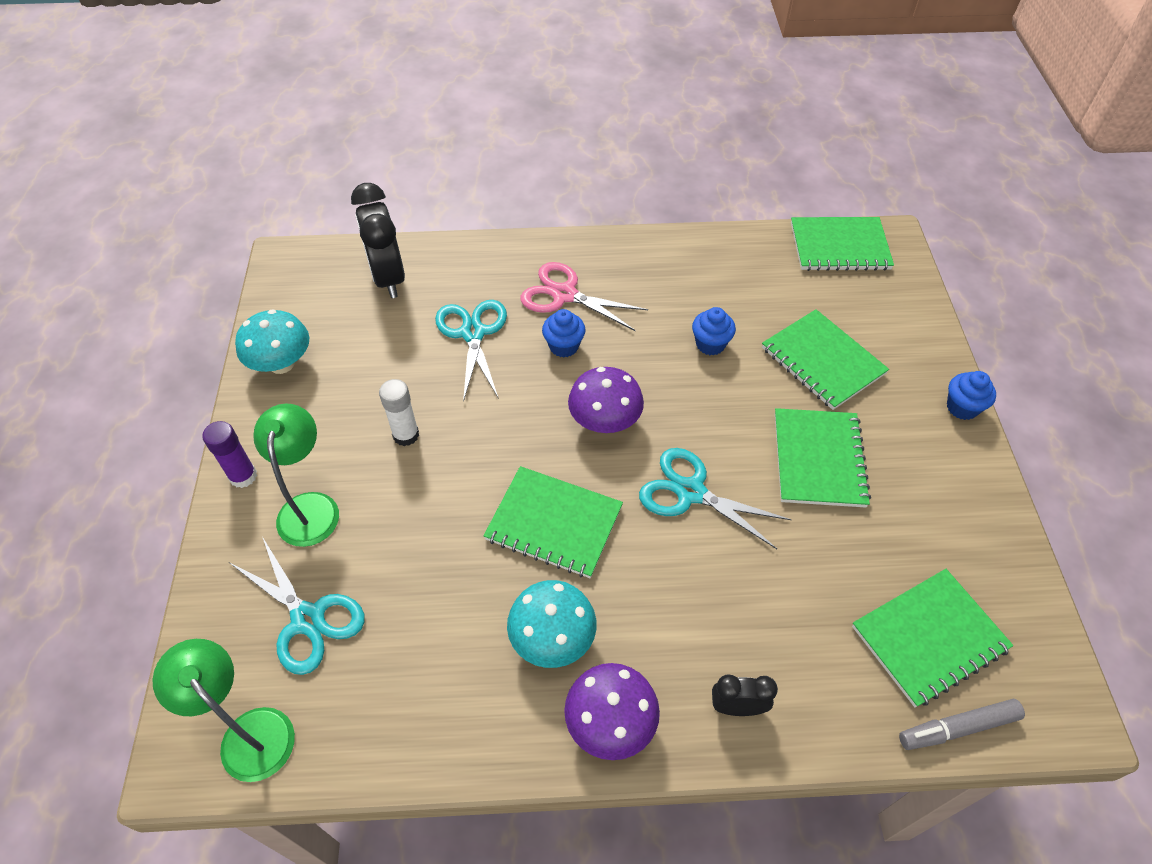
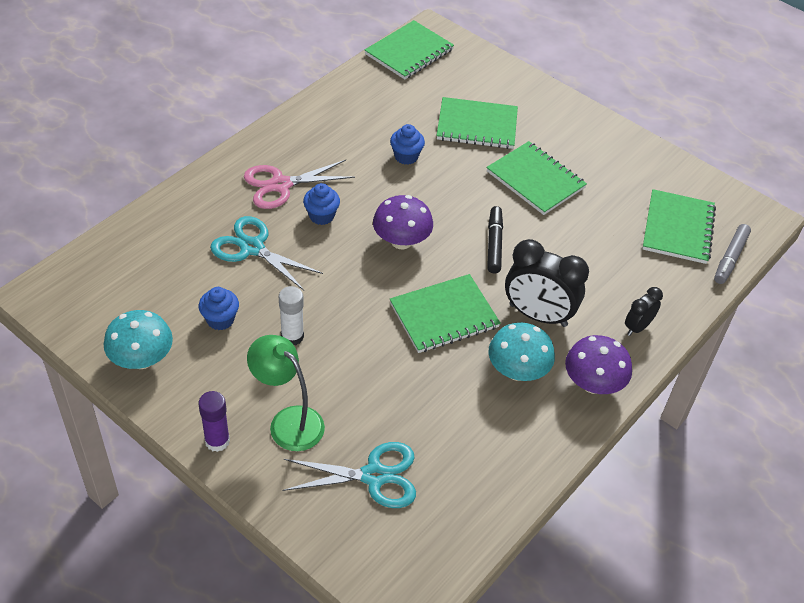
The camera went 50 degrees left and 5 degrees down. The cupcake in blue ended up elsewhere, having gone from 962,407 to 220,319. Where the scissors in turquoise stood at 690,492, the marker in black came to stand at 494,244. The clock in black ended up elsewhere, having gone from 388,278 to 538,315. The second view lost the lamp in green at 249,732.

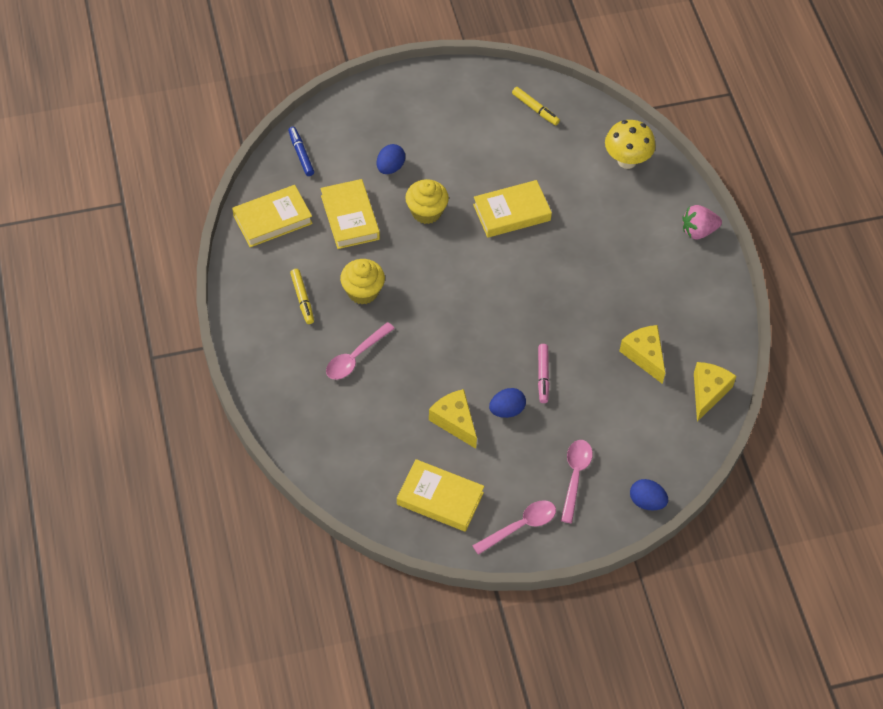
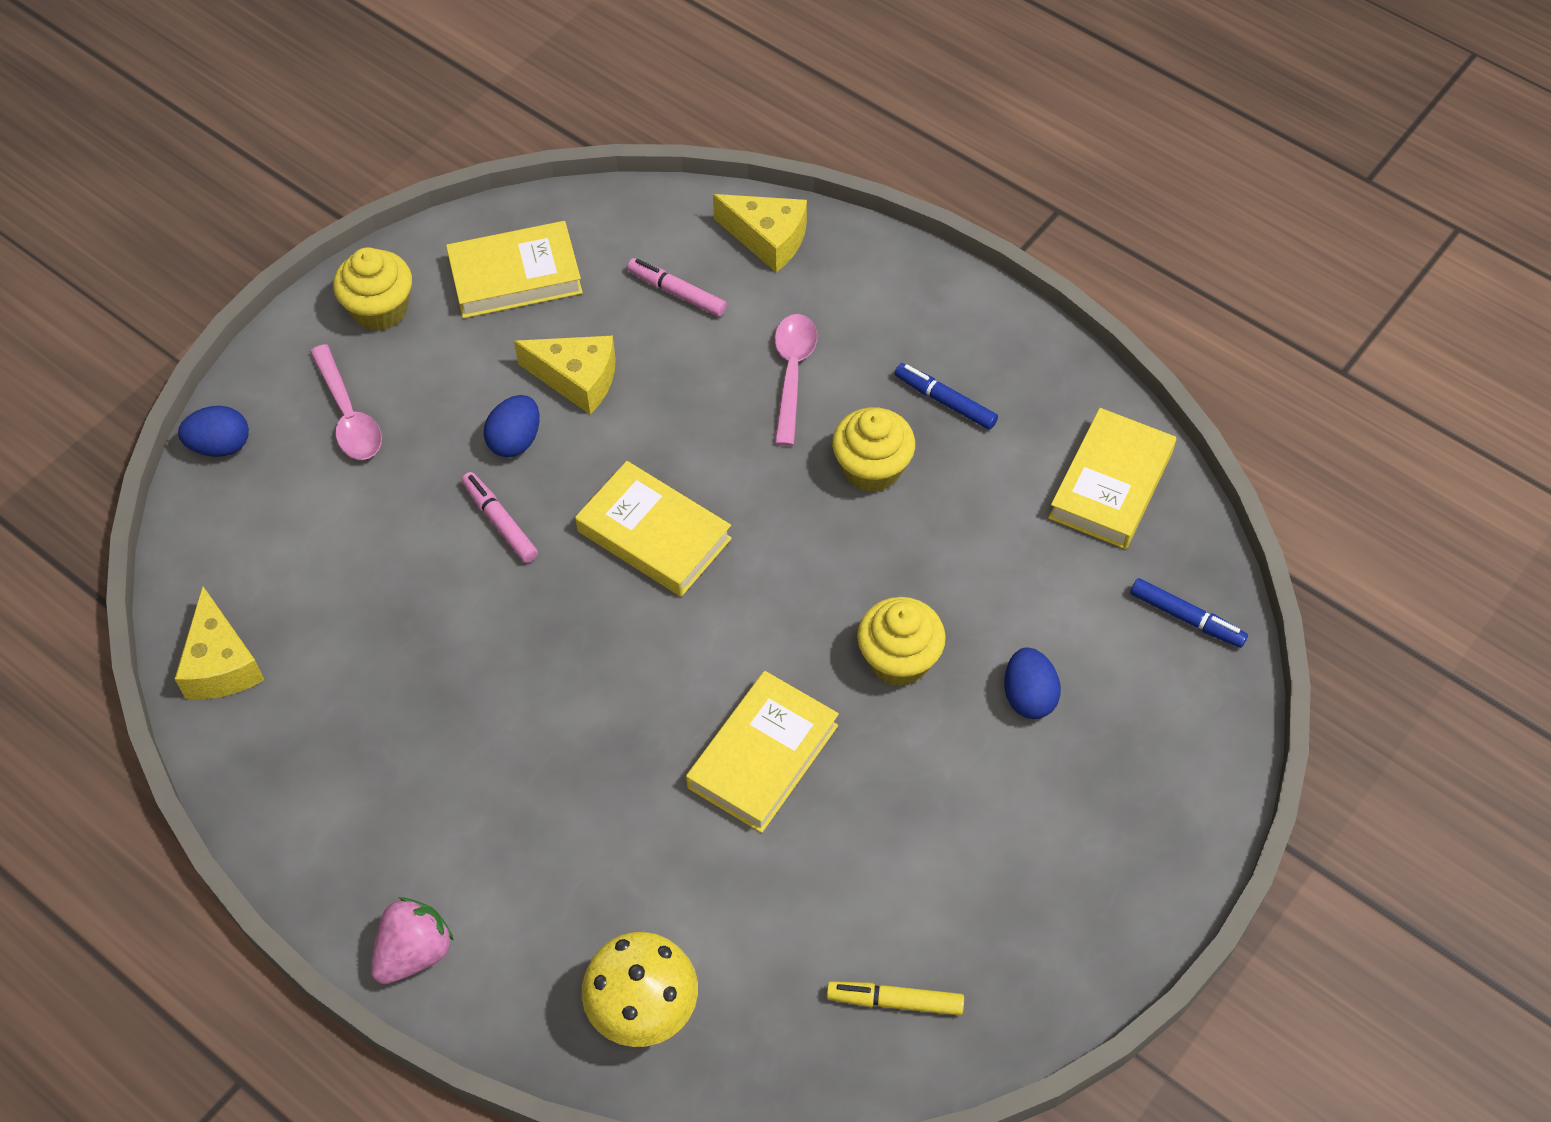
The camera went 145 degrees right and 0 degrees up. Where the spoon in pink stood at 520,526, the cupcake in yellow came to stand at 380,309. The book in yellow ended up elsewhere, having gone from 350,217 to 654,535. The second view gained the marker in pink at 677,293. The cheese in yellow ended up elsewhere, having gone from 644,355 to 767,239. What was the marker in yellow at 302,299 turned into the marker in blue at 945,401.

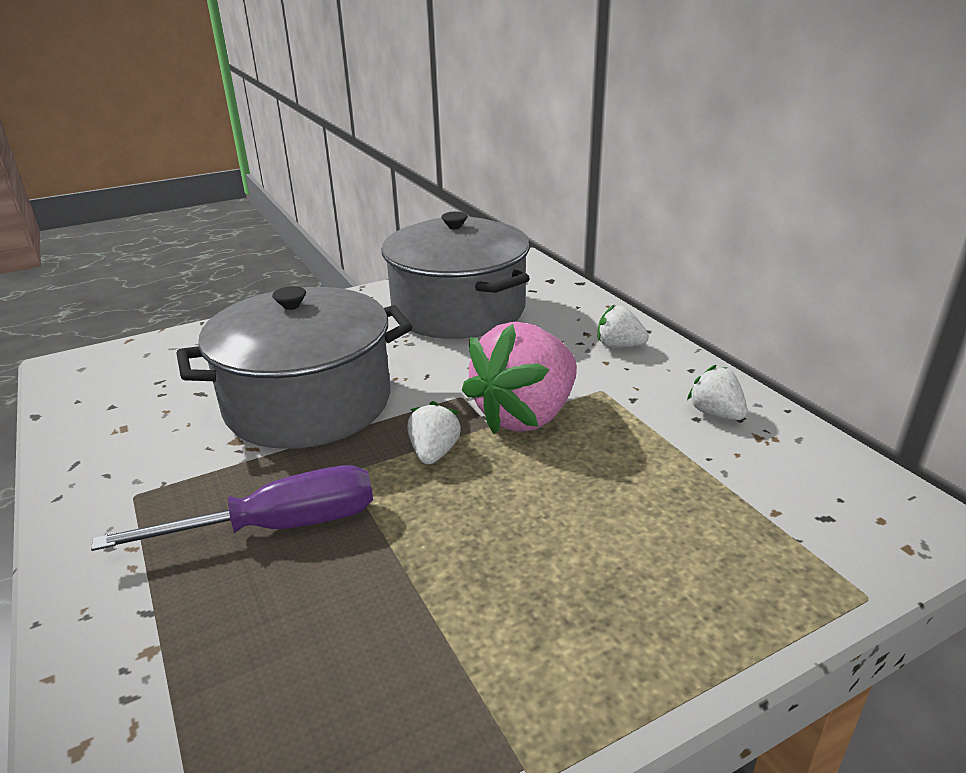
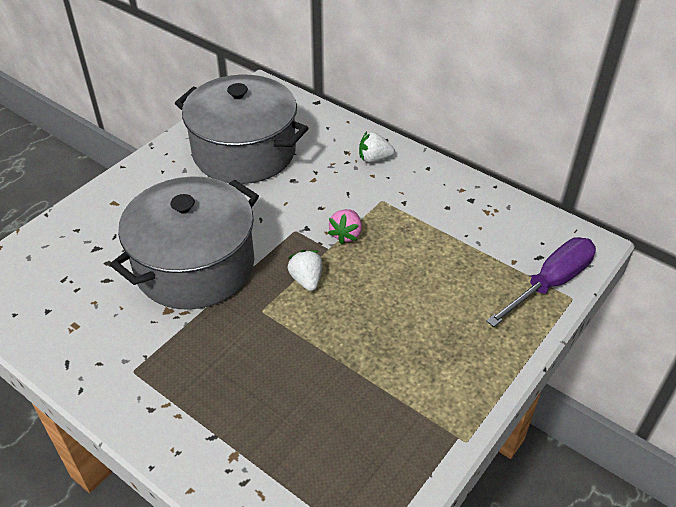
The camera went 25 degrees left and 15 degrees up. The size of the strawberry in pink at 525,416 changed by a factor of 0.47. The screwdriver in purple ended up elsewhere, having gone from 278,526 to 550,283. The second view lost the strawberry in white at 716,414.

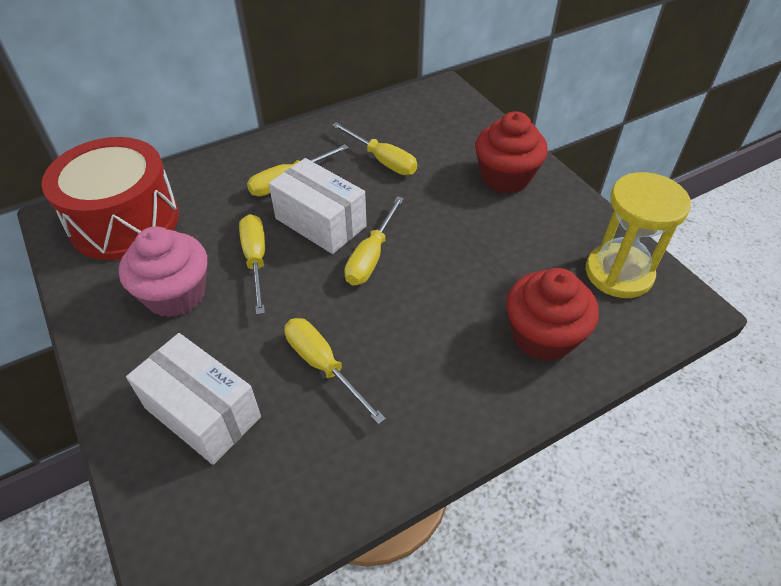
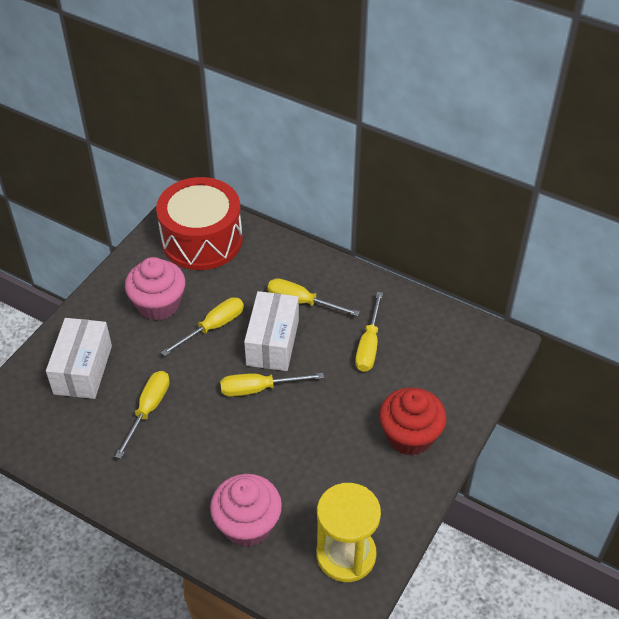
The camera went 60 degrees right and 0 degrees up. What was the cupcake in red at 543,336 turned into the cupcake in pink at 247,524.

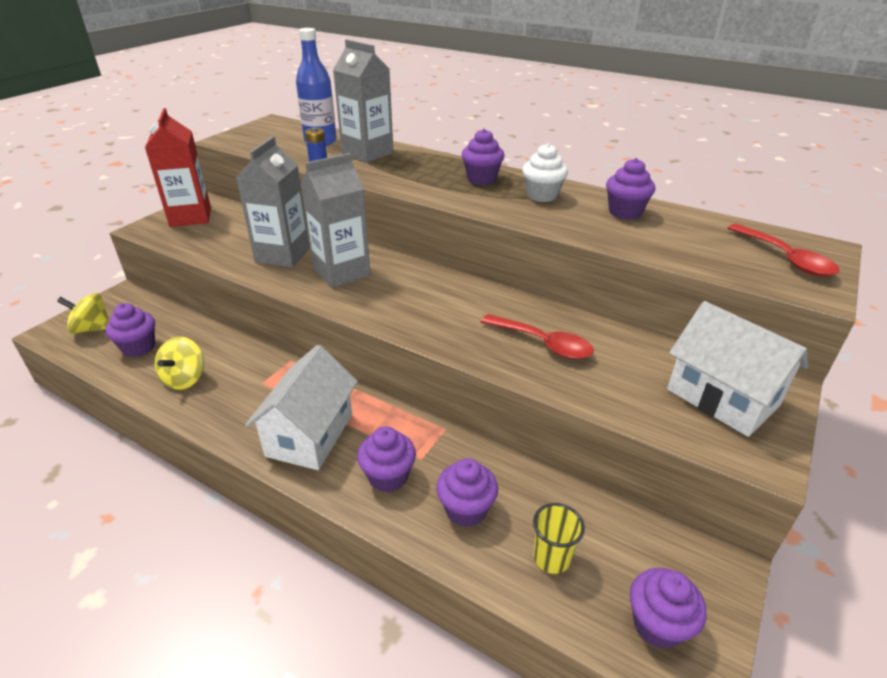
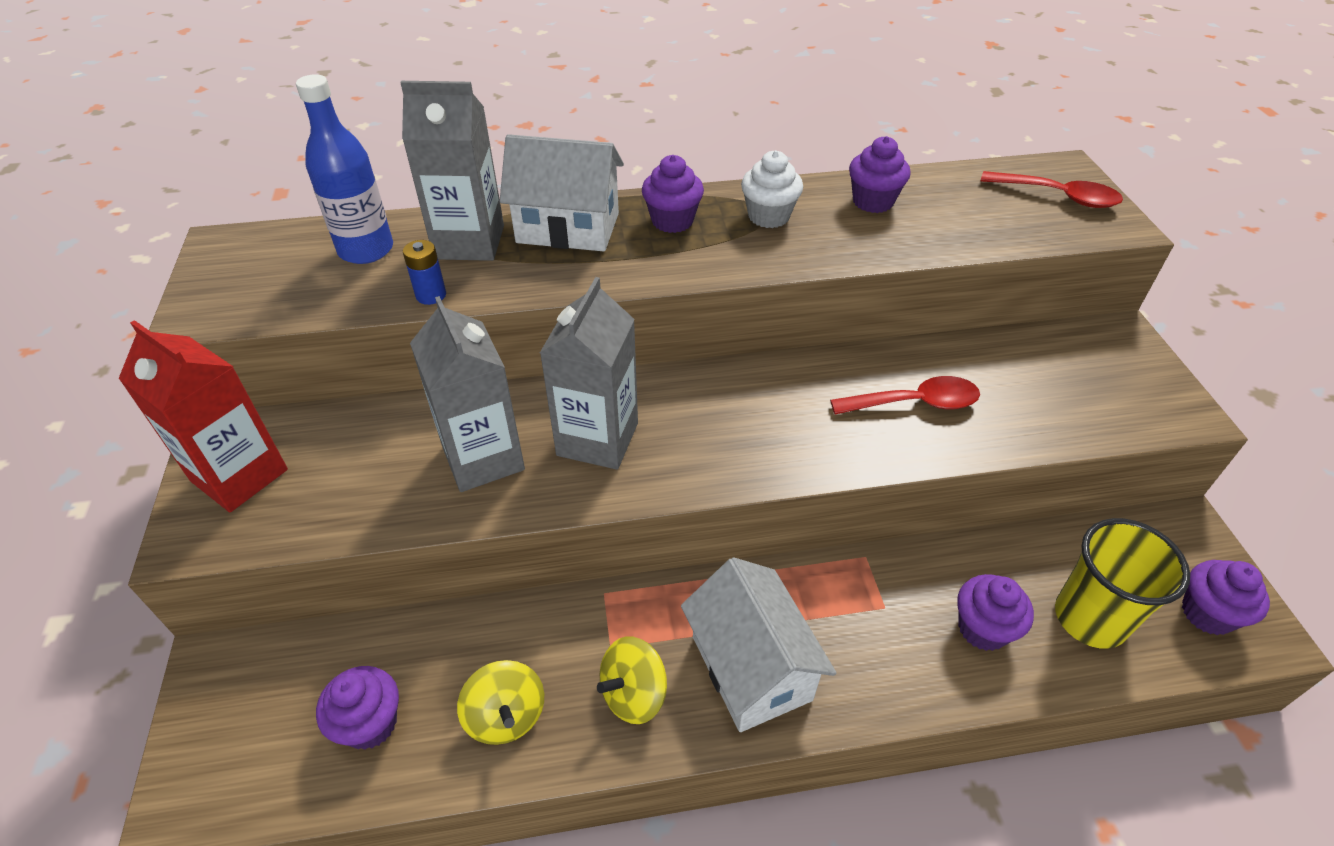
The camera went 40 degrees left and 10 degrees up. The house in white ended up elsewhere, having gone from 722,397 to 568,228. The spinning top in yellow ended up elsewhere, having gone from 92,329 to 634,694. The size of the cup in yellow at 551,558 changed by a factor of 1.74. The second view lost the cupcake in purple at 388,476.

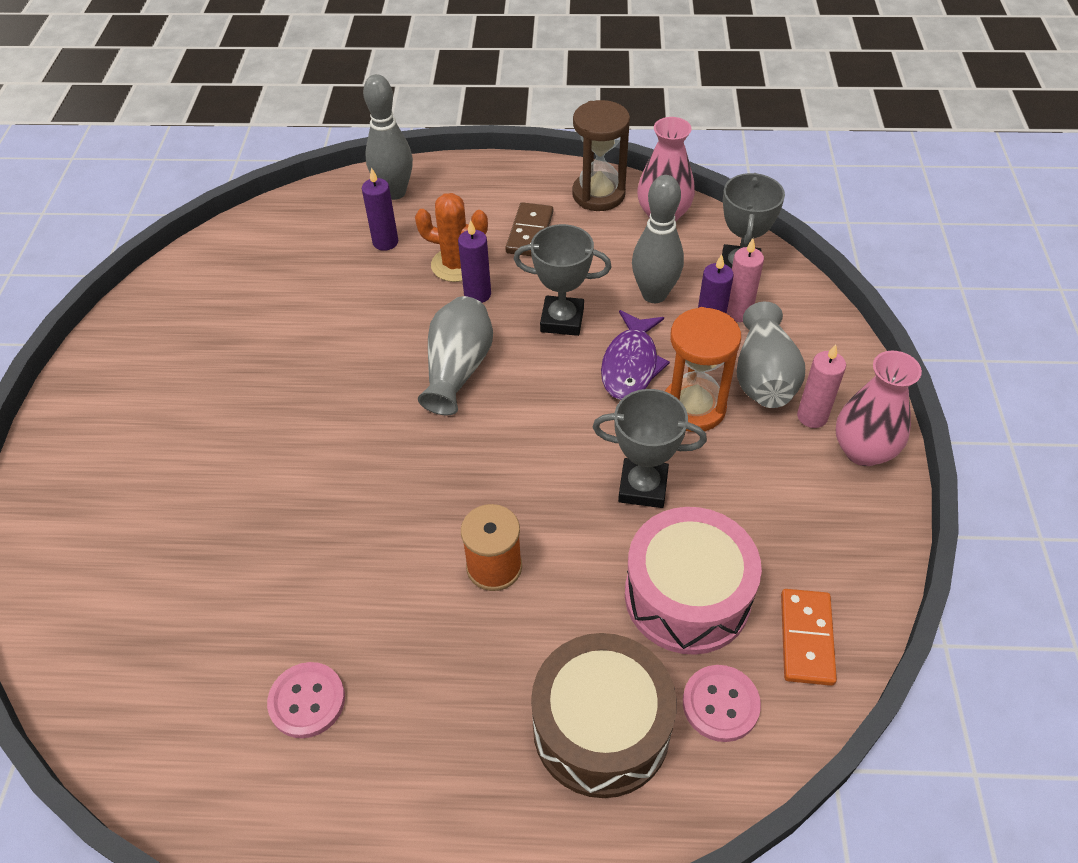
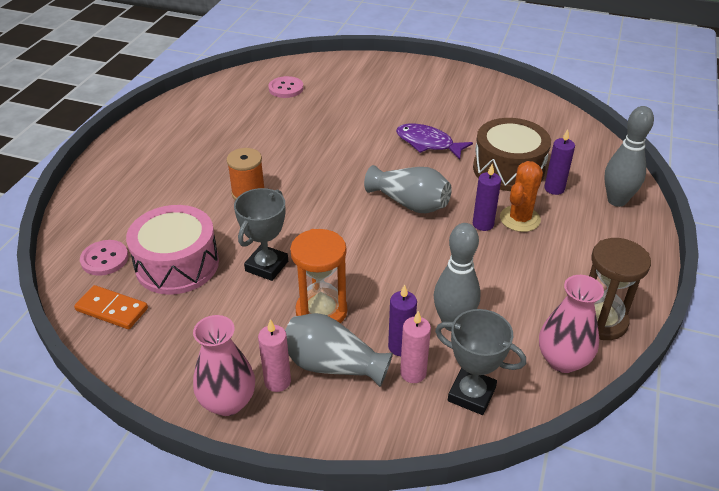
The camera went 105 degrees right and 10 degrees down. The button in pink ended up elsewhere, having gone from 307,701 to 286,88. The fish in purple ended up elsewhere, having gone from 631,365 to 427,143. The drum in brown ended up elsewhere, having gone from 601,728 to 508,169. The second view lost the domino in brown at 530,232. The second view lost the trophy in grey at 562,320.

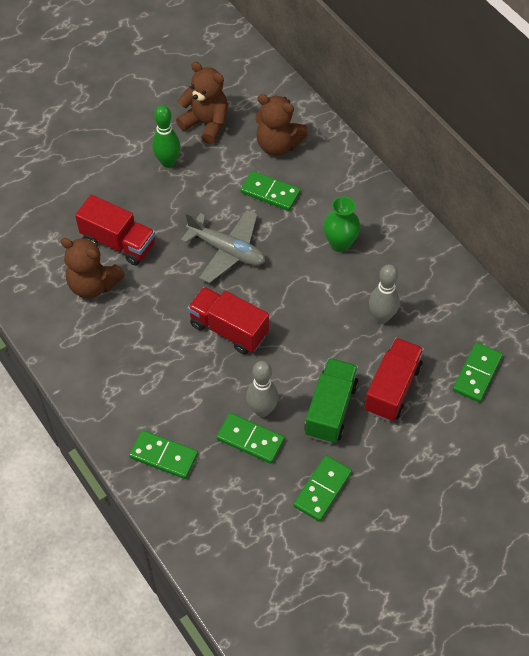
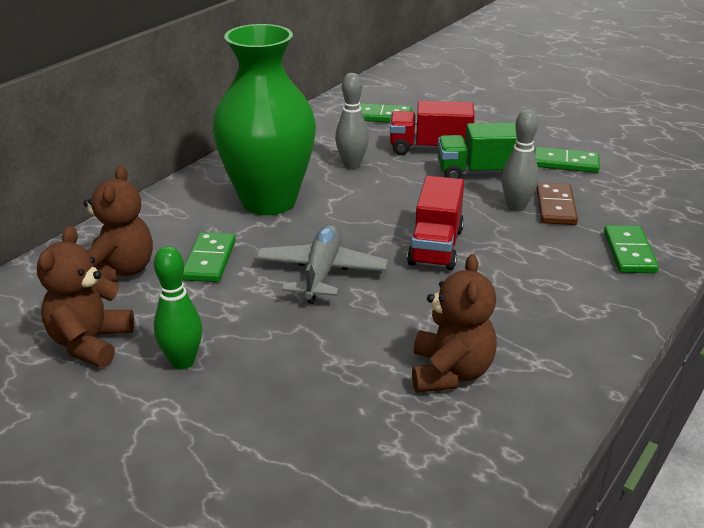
The camera went 110 degrees left and 25 degrees down. The size of the vase in green at 340,244 changed by a factor of 2.21. What was the domino in green at 250,439 turned into the domino in brown at 556,207. The second view lost the truck in red at 118,242.

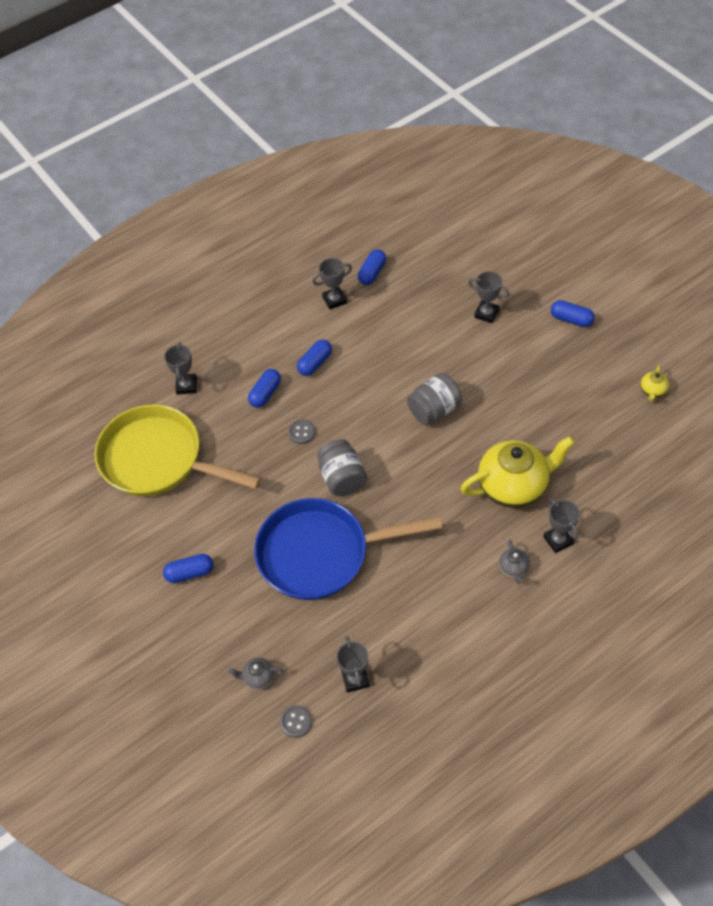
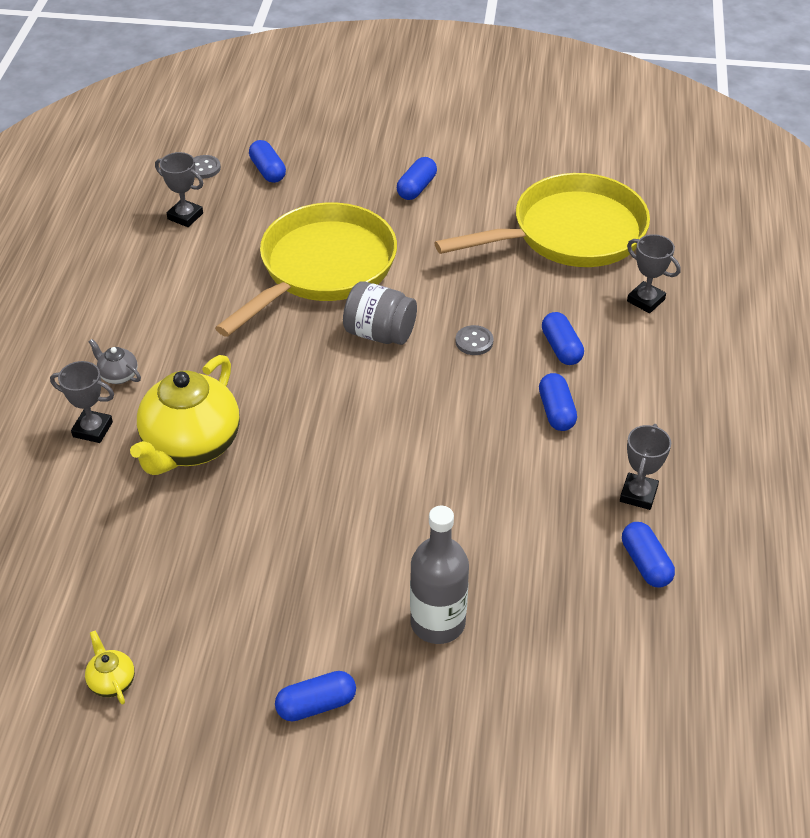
The camera went 130 degrees right and 10 degrees down. What was the pan in blue at 320,553 turned into the pan in yellow at 322,269. Where the teapot in grey stood at 258,677, the capsule in blue came to stand at 268,171. Where the trophy in grey stood at 486,313, the bottle in grey came to stand at 437,622. The second view lost the jar in grey at 434,410.

